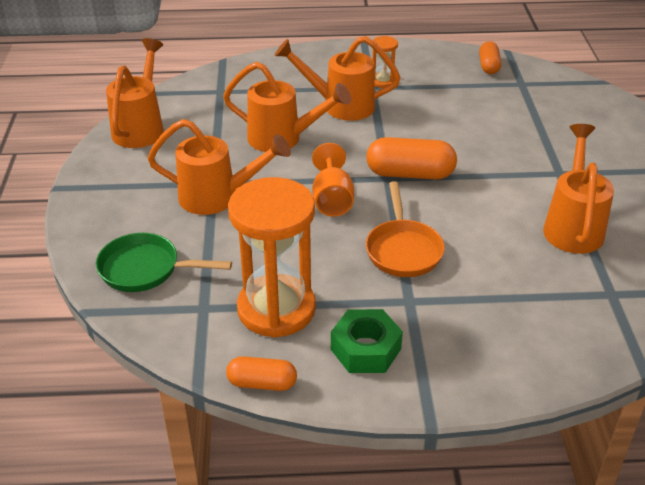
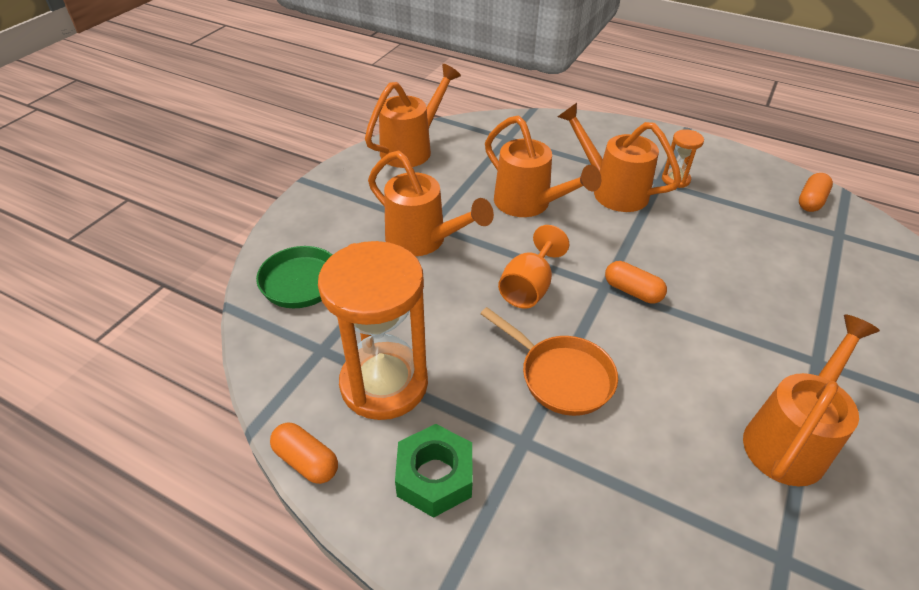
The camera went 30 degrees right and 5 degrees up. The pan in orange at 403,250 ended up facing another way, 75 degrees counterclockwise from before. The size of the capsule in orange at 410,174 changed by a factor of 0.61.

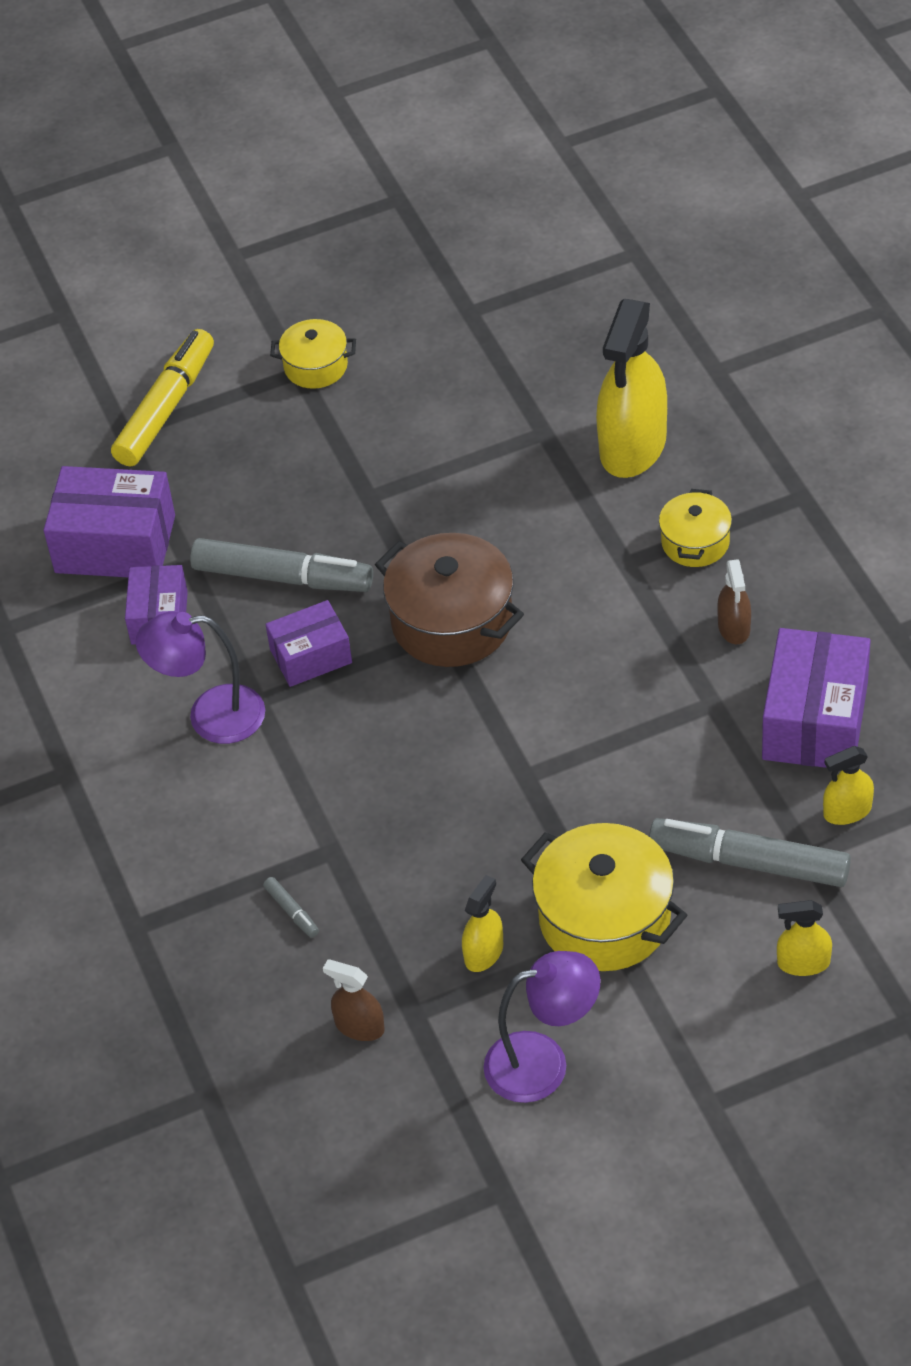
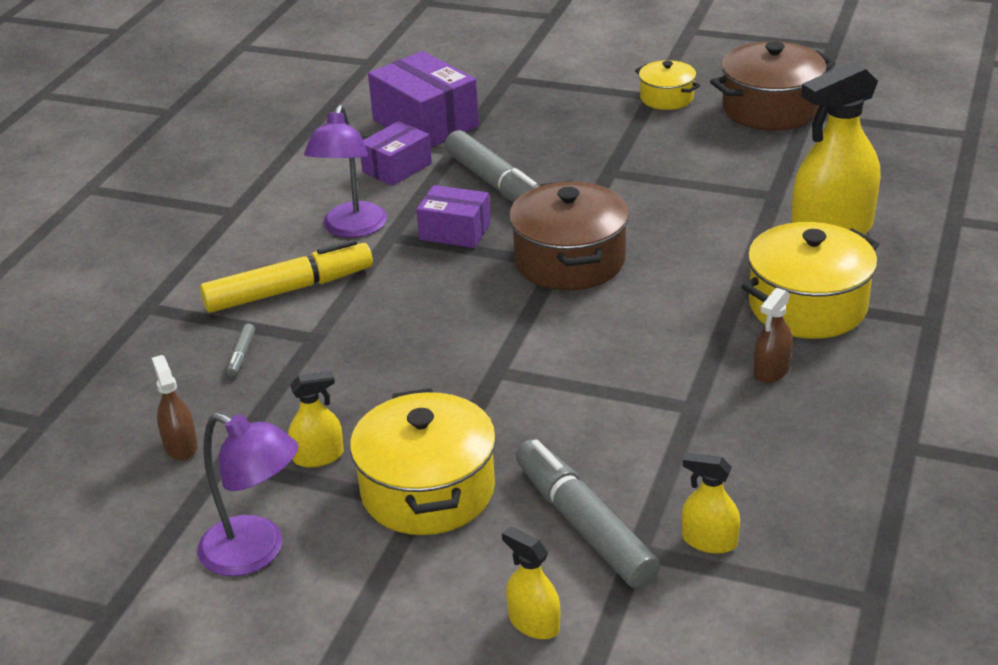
The camera went 40 degrees right and 15 degrees down. The marker in yellow ended up elsewhere, having gone from 165,408 to 289,290. The lamp in purple at 210,716 ended up facing another way, 120 degrees counterclockwise from before. The second view gained the pot in brown at 770,109. The size of the pot in yellow at 695,542 changed by a factor of 1.76. The second view lost the box in purple at 815,720.

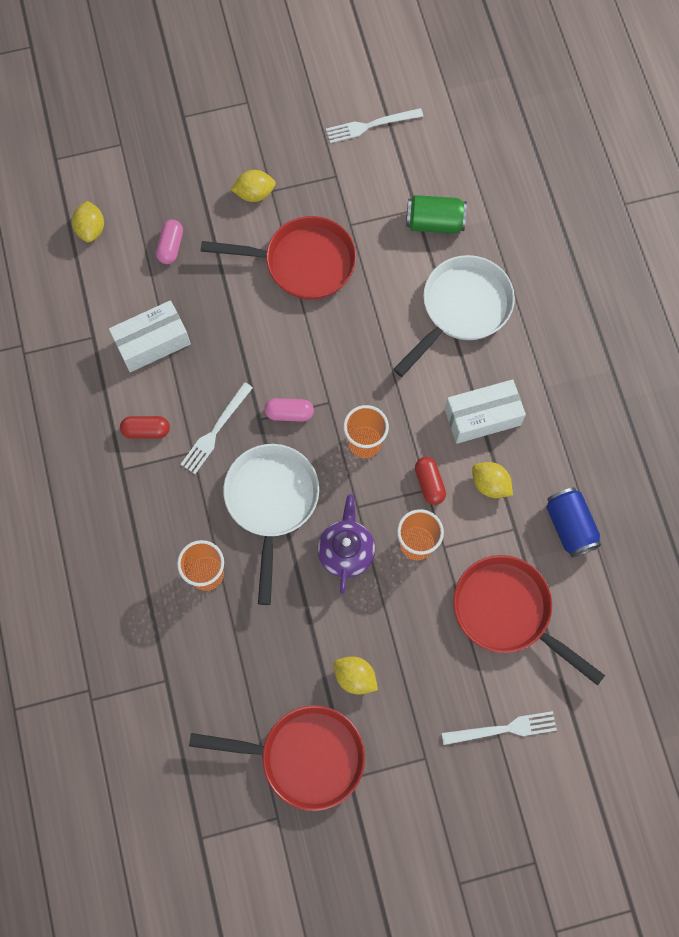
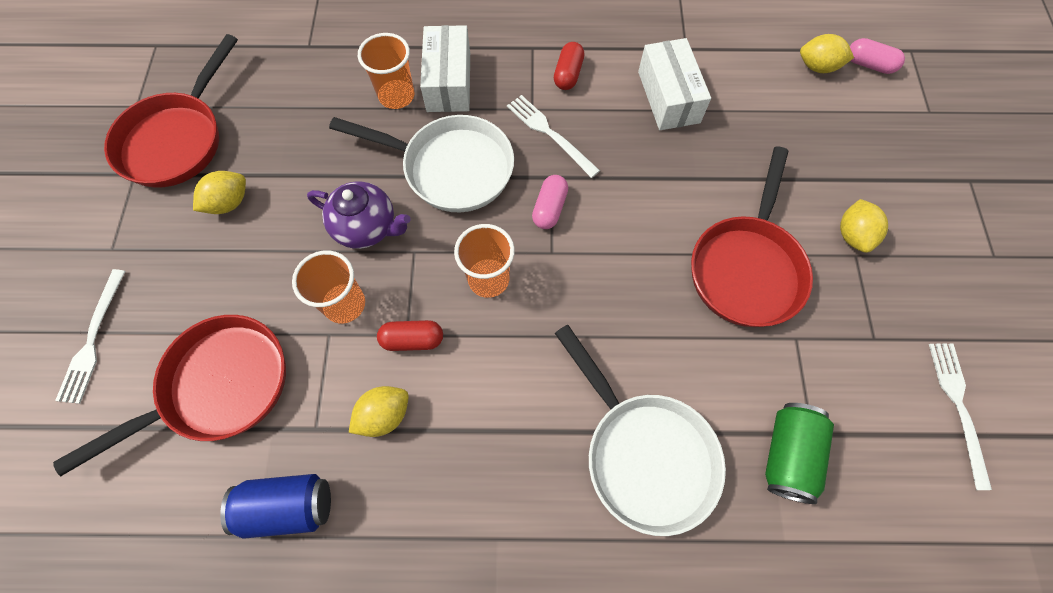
The camera went 105 degrees right and 5 degrees down. The box in white ended up elsewhere, having gone from 482,417 to 448,82. The capsule in pink ended up elsewhere, having gone from 171,246 to 869,64.

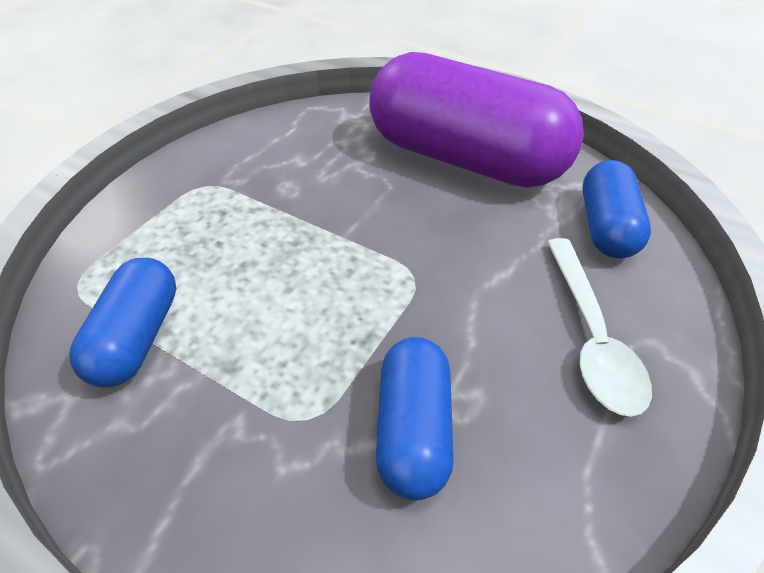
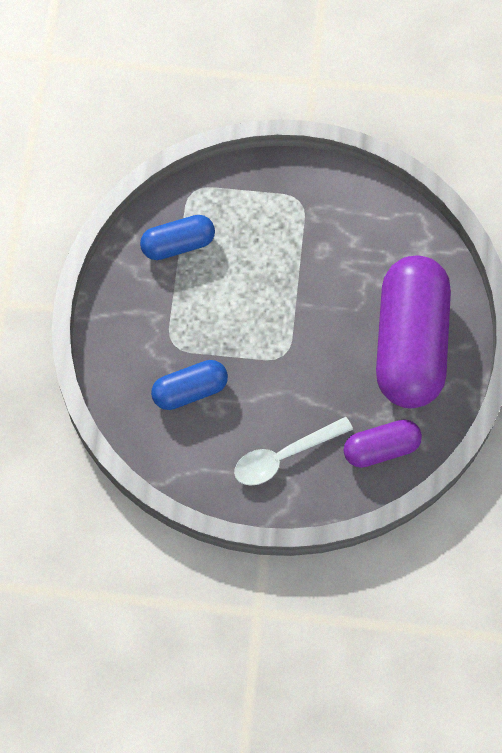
The camera went 65 degrees right and 20 degrees up. What was the capsule in blue at 606,227 turned into the capsule in purple at 381,449.

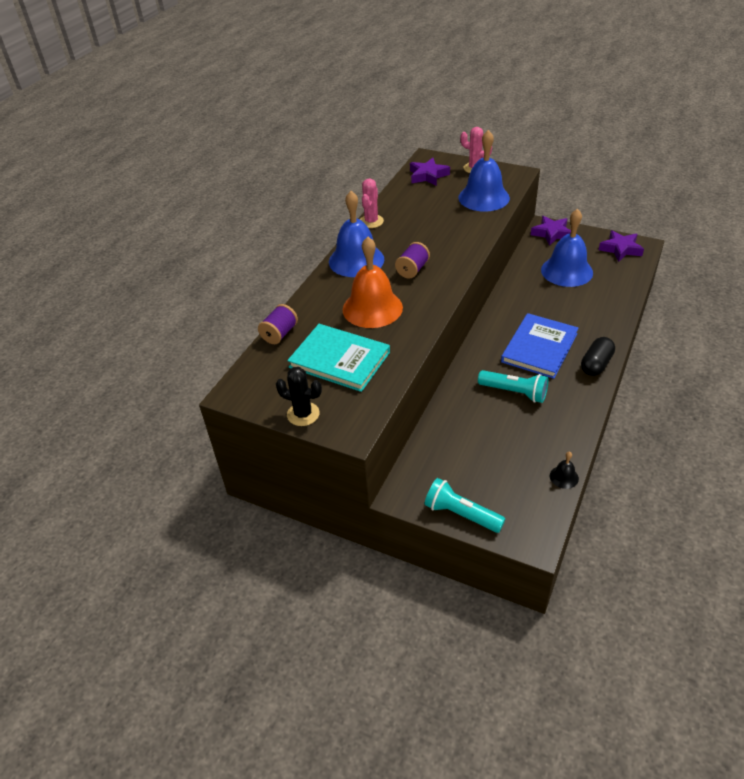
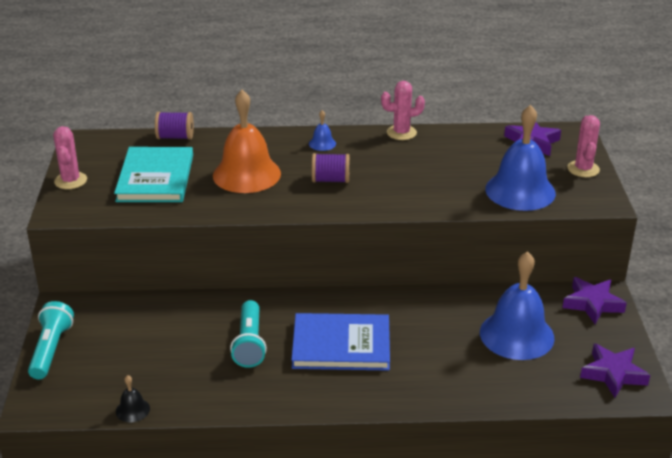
The camera went 60 degrees right and 10 degrees down. What was the cactus in black at 303,414 turned into the cactus in pink at 70,181. The size of the bell in blue at 356,260 changed by a factor of 0.42. The second view lost the capsule in black at 596,364.

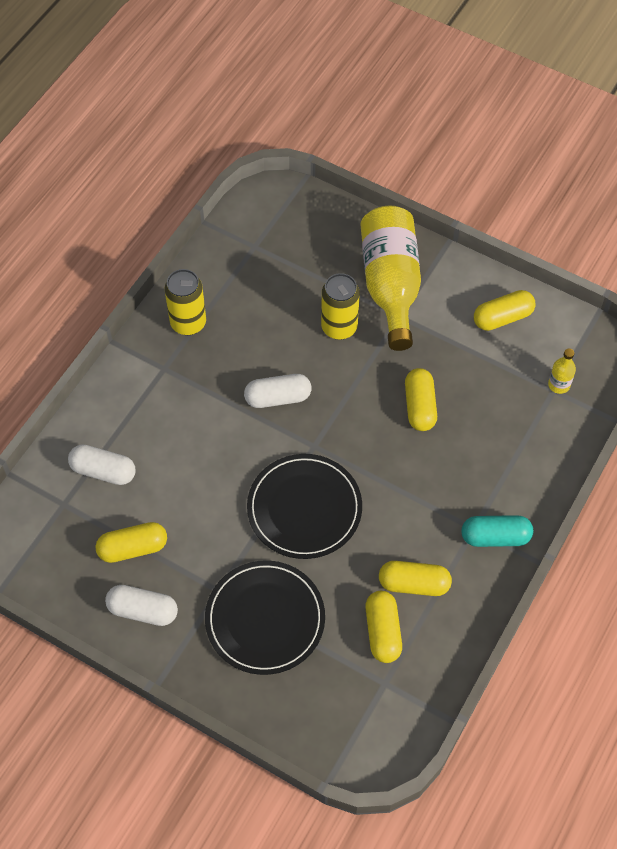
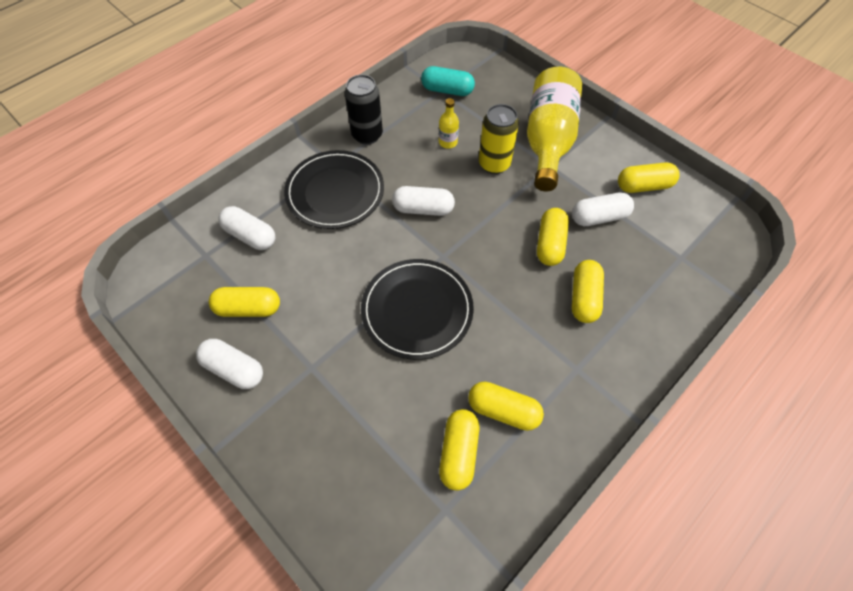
The camera went 15 degrees right and 0 degrees up. The plate in black ended up elsewhere, having gone from 265,619 to 335,192. What was the can in yellow at 188,323 turned into the can in black at 367,135. The capsule in turquoise ended up elsewhere, having gone from 495,537 to 447,90. The bottle in yellow ended up elsewhere, having gone from 559,385 to 448,142. The second view gained the capsule in white at 599,217. The second view gained the capsule in yellow at 584,298.

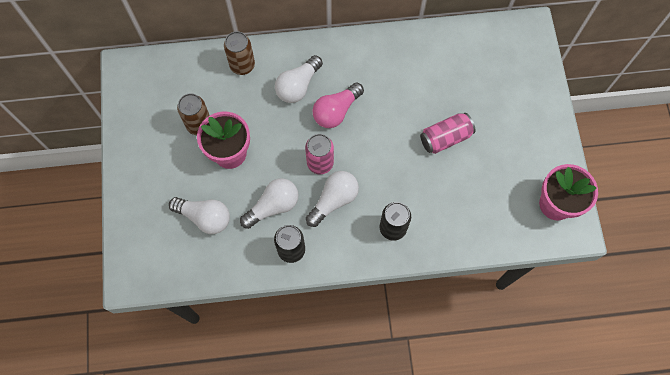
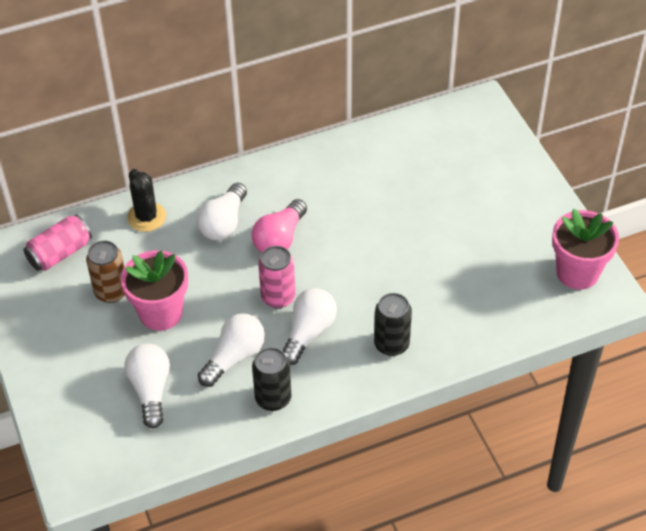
The camera went 15 degrees left and 20 degrees down. The can in pink ended up elsewhere, having gone from 445,138 to 60,253. The light bulb in white at 205,217 ended up facing another way, 105 degrees counterclockwise from before. Where the can in brown stood at 242,65, the cactus in black came to stand at 146,217.

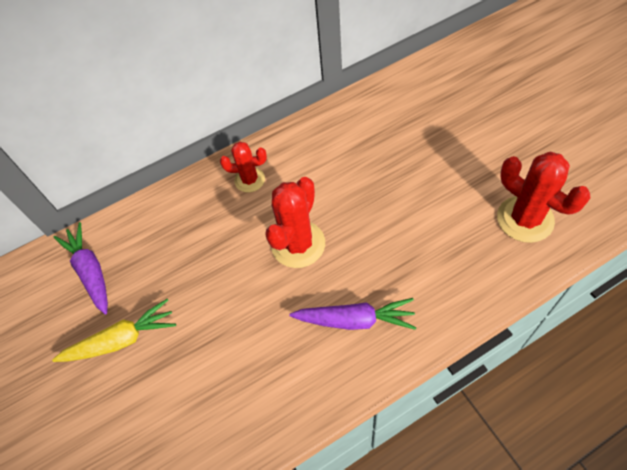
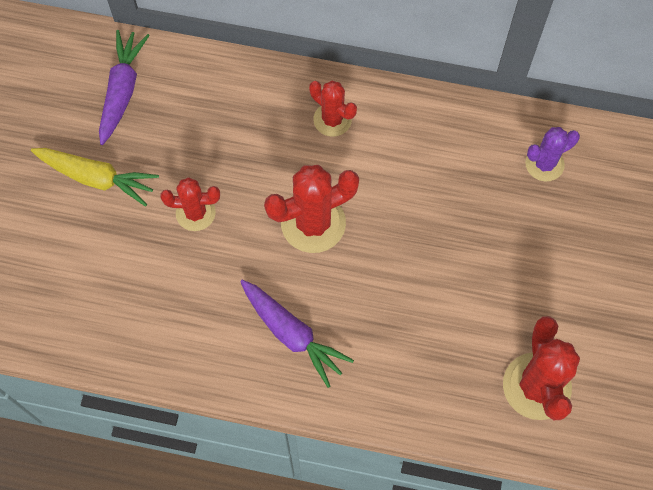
The camera went 35 degrees right and 10 degrees up. The second view gained the cactus in red at 195,213. The second view gained the cactus in purple at 544,164.

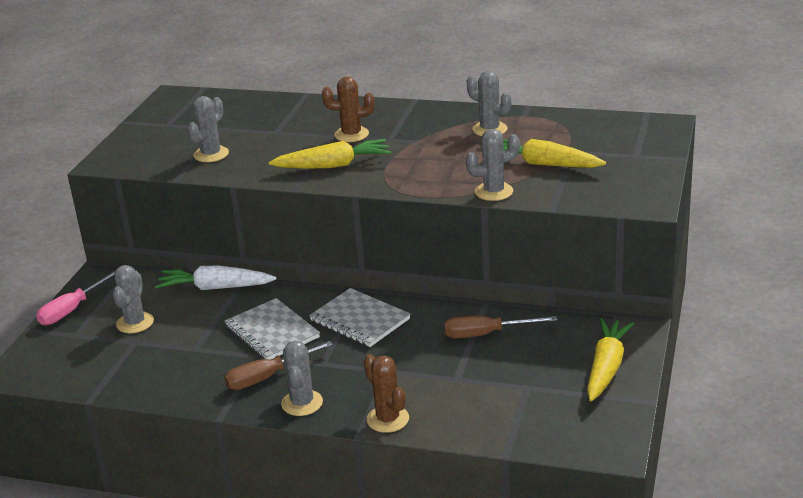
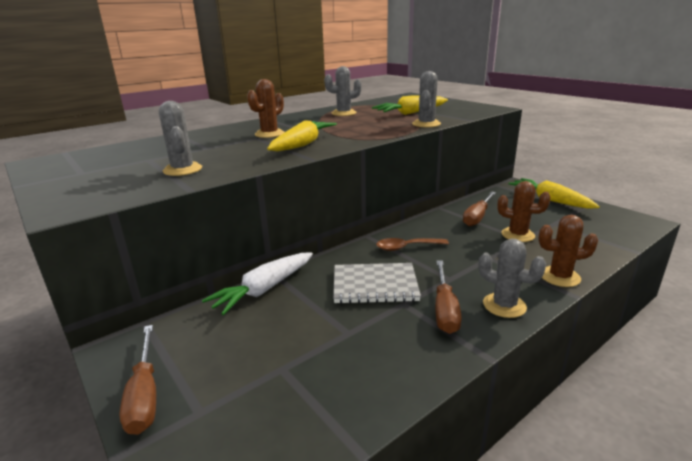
The camera went 55 degrees left and 5 degrees down. What was the screwdriver in pink at 72,309 turned into the screwdriver in brown at 145,395. Where the notebook in grey stood at 360,320, the spoon in brown came to stand at 406,247. The second view gained the cactus in brown at 517,235. The second view lost the cactus in grey at 135,323.

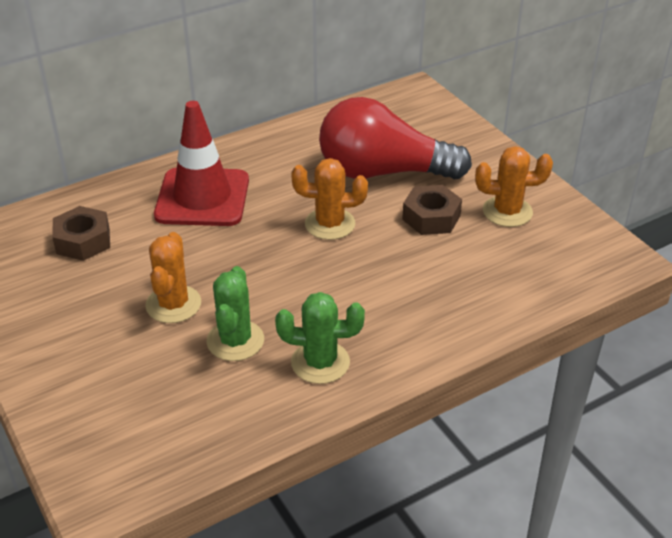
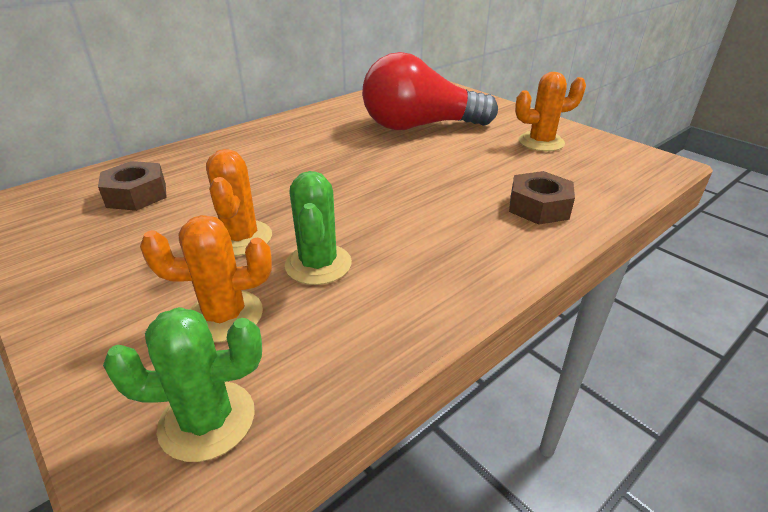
The camera went 10 degrees left and 5 degrees down. The cactus in green ended up elsewhere, having gone from 320,362 to 207,420. The cactus in orange ended up elsewhere, having gone from 330,224 to 224,316. The nut in brown ended up elsewhere, having gone from 431,217 to 539,207. The second view lost the traffic cone in red at 202,198.

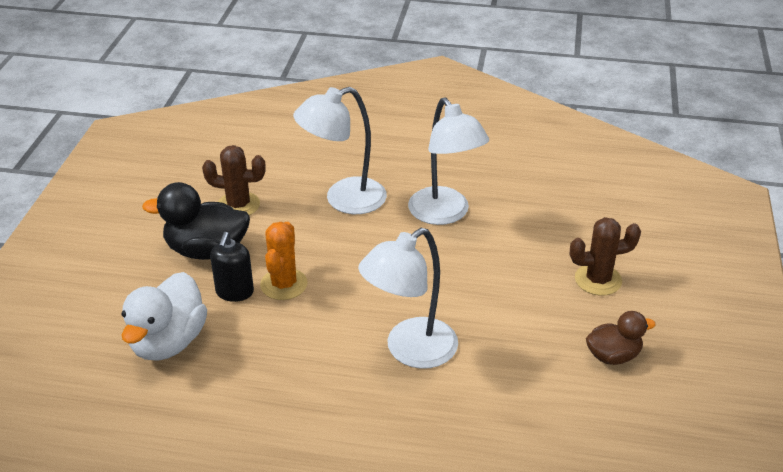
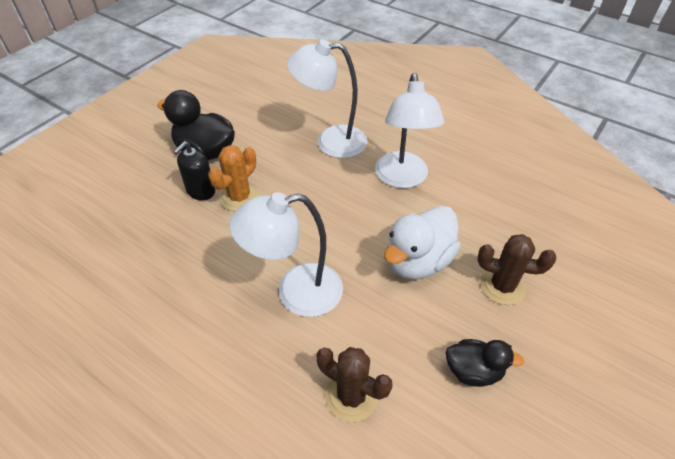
The camera went 25 degrees right and 10 degrees up. The cactus in brown ended up elsewhere, having gone from 238,205 to 351,396. The duck in white ended up elsewhere, having gone from 168,342 to 418,261. What was the duck in brown at 613,356 turned into the duck in black at 473,371.

